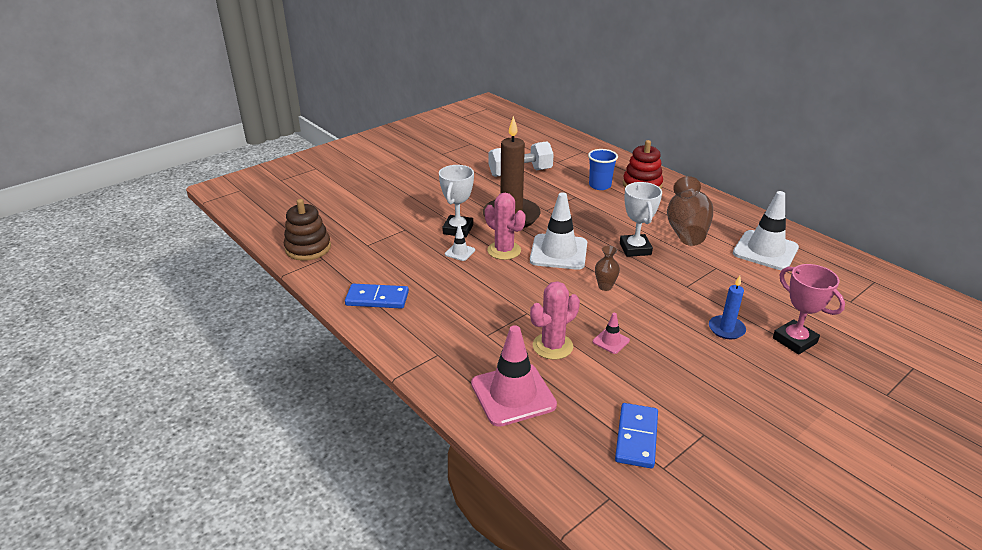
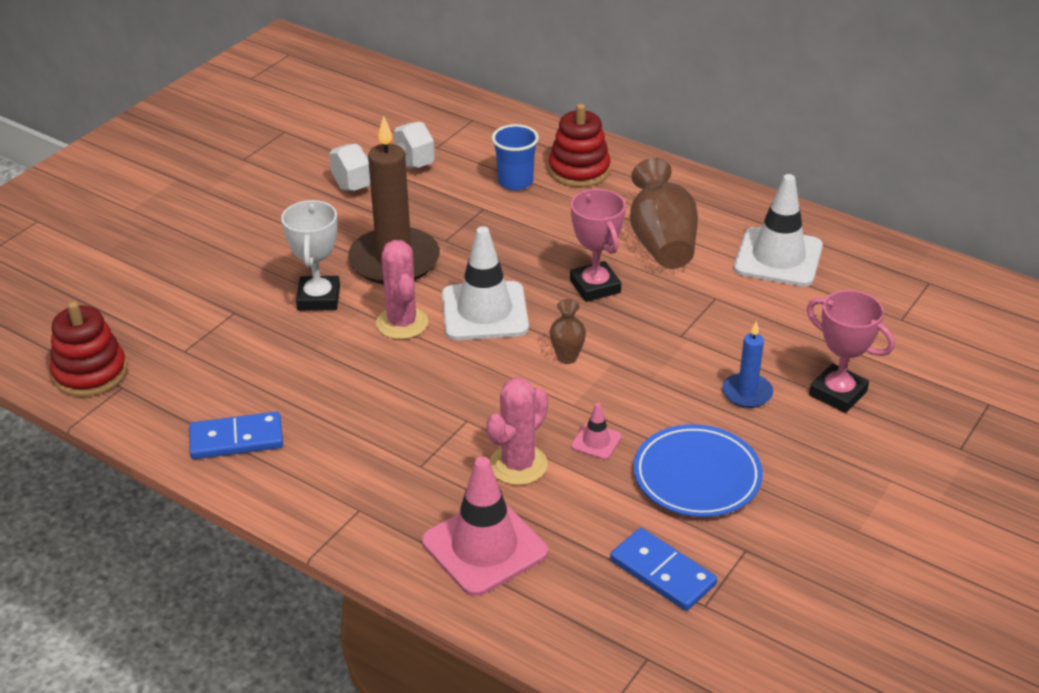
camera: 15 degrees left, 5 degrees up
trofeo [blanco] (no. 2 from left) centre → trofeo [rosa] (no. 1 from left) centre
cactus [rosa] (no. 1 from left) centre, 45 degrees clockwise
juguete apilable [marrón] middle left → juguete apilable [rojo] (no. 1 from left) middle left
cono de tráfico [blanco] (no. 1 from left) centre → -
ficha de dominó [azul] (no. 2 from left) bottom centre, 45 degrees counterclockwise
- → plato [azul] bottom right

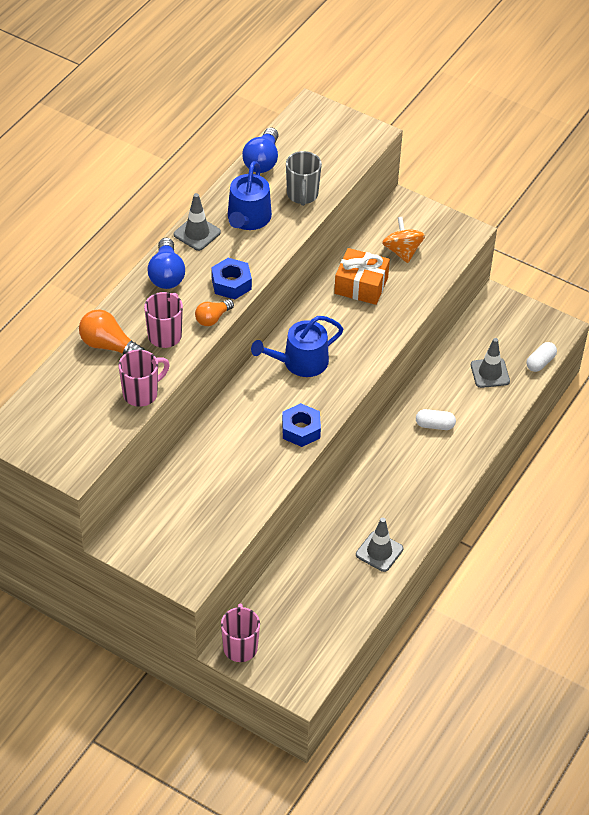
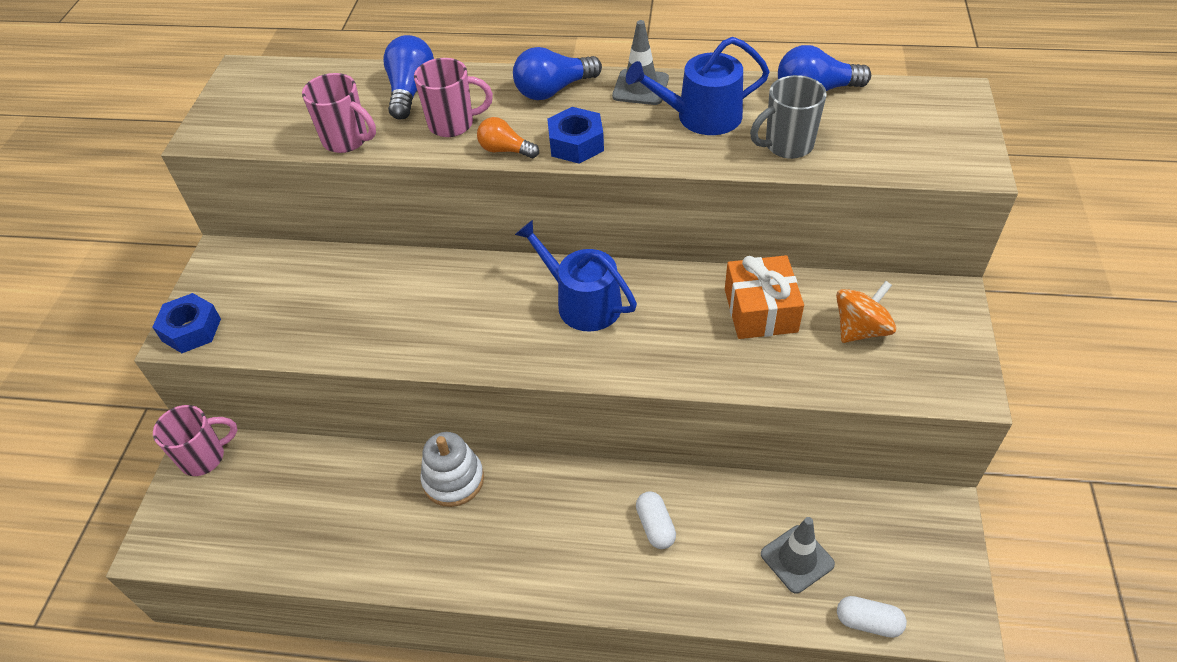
camera: 70 degrees right, 0 degrees up
bombilla [naranja] (no. 1 from left) middle left → bombilla [azul] (no. 1 from left) top centre
tuerca [azul] (no. 2 from left in the first image) centre → tuerca [azul] (no. 1 from left) middle left, shifted
cono de tráfico [gris] (no. 2 from left) bottom centre → -
- → juguete apilable [blanco] bottom centre

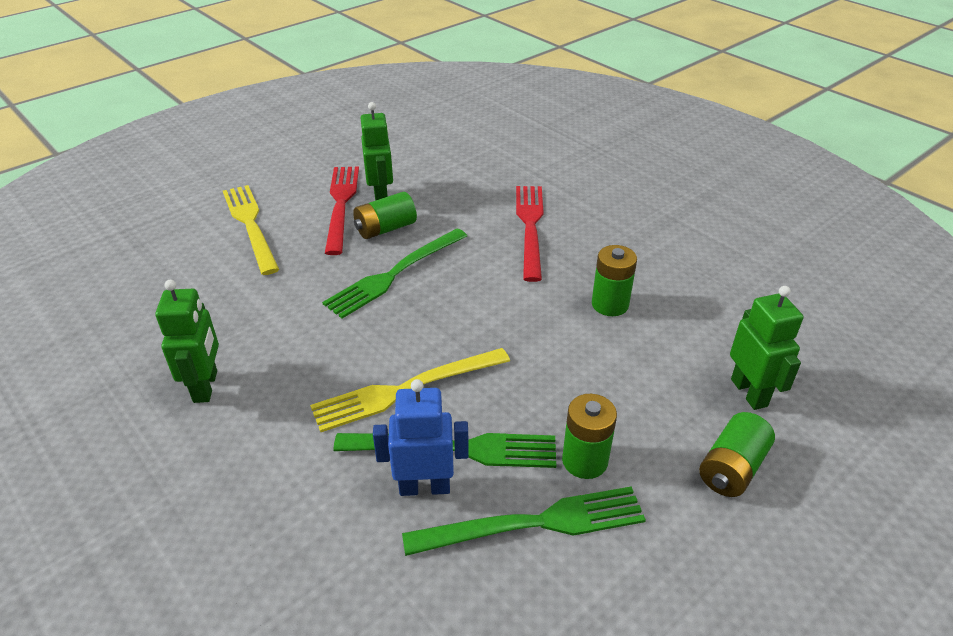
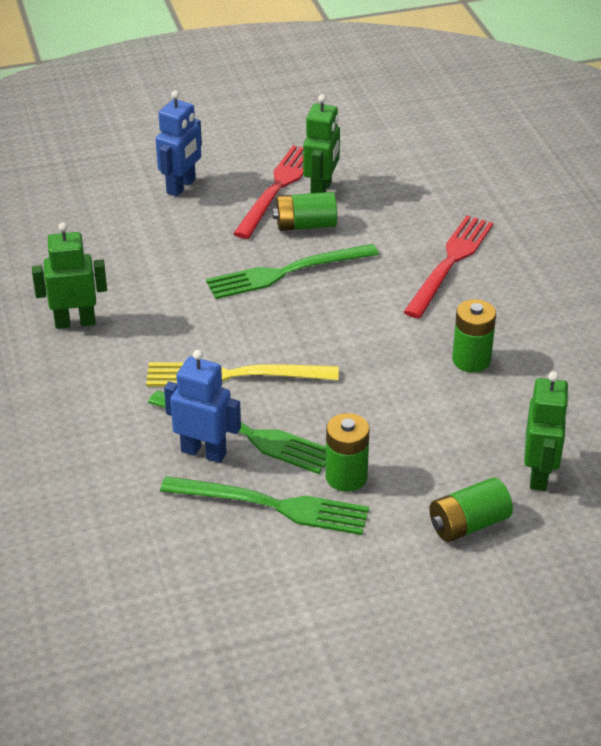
camera: 25 degrees right, 0 degrees up
tenedor [amarillo] (no. 1 from left) middle left → robot [azul] (no. 1 from left) top left
robot [verde] (no. 1 from left) middle left, 120 degrees counterclockwise

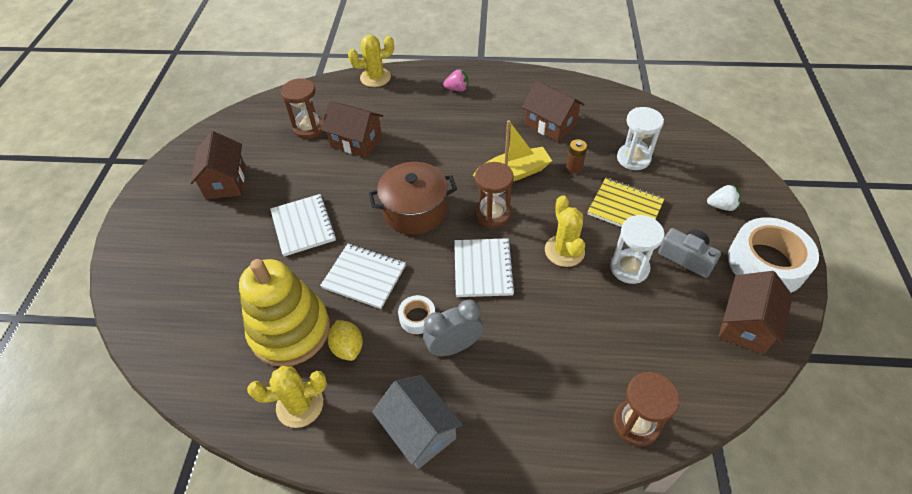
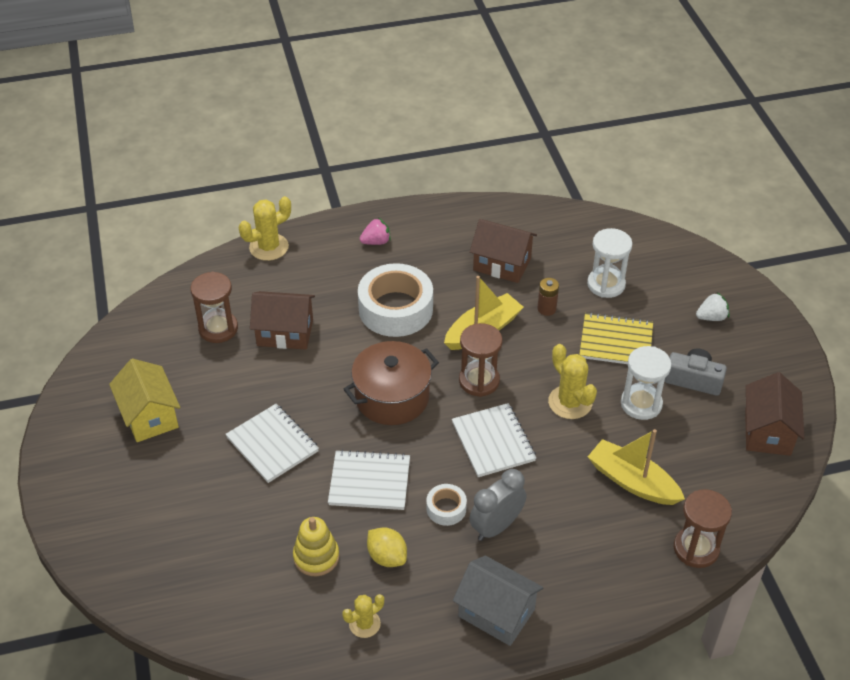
camera: 20 degrees left, 5 degrees down
casa [marrón] (no. 1 from left) middle left → casa [amarillo] middle left
cinta adhesiva [blanco] (no. 2 from left in the first image) middle right → cinta adhesiva [blanco] (no. 1 from left) centre, shifted
juguete apilable [amarillo] middle left → juguete apilable [amarillo] bottom centre, x0.51
cactus [amarillo] (no. 1 from left in the first image) bottom left → cactus [amarillo] (no. 2 from left) bottom centre, x0.62
- → barco [amarillo] (no. 2 from left) bottom right

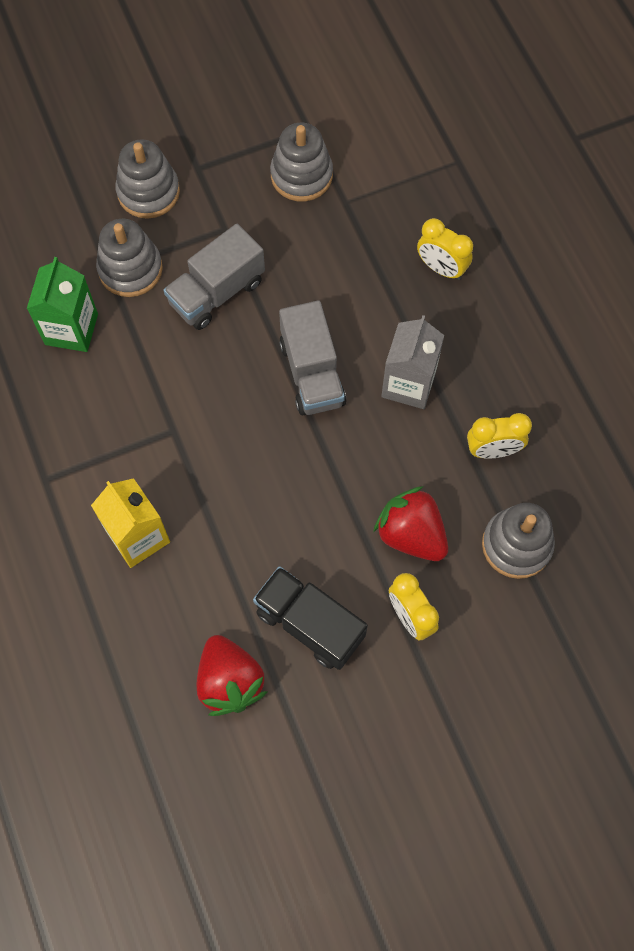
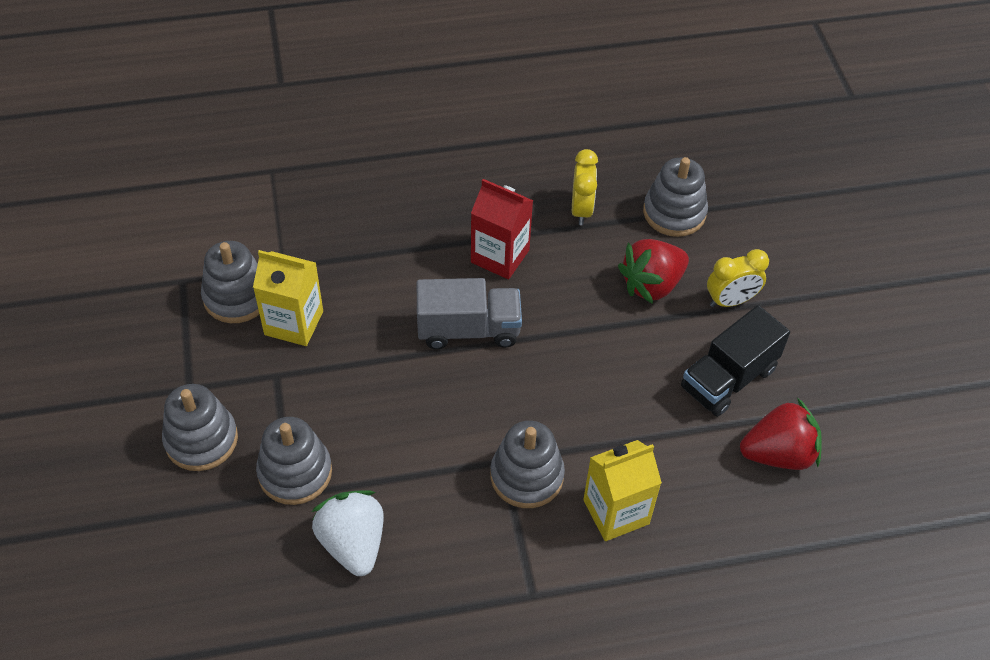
camera: 80 degrees left, 15 degrees down
despertador [amarillo] (no. 2 from left) top right → -
camión [gris] (no. 1 from left) top centre → -
cartón de leche [verde] top left → fresa [blanco] bottom centre
cartón de leche [gris] centre → cartón de leche [rojo] centre
- → cartón de leche [amarillo] (no. 1 from left) middle left
- → juguete apilable [gris] (no. 4 from left) bottom centre

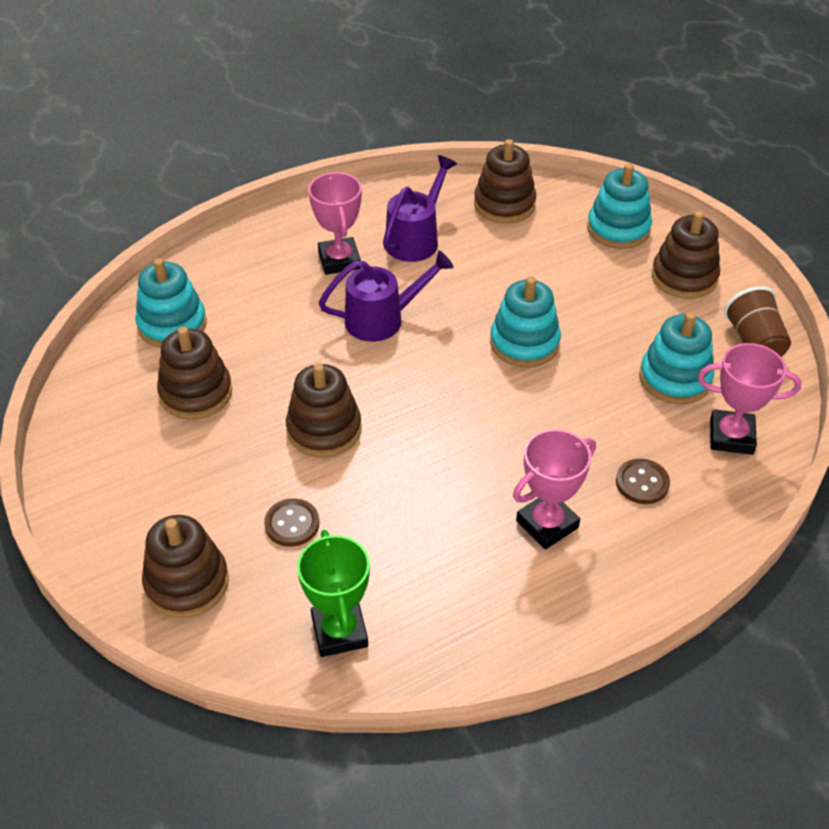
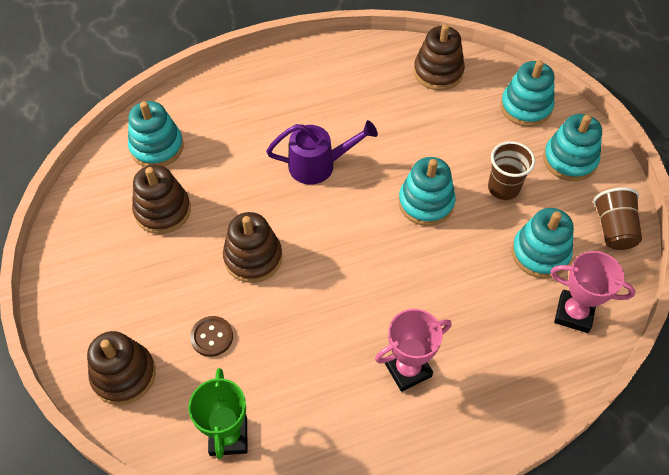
camera: 10 degrees right, 10 degrees up
regadera [morado] (no. 2 from left) top centre → -
trofeo [rosa] (no. 1 from left) top centre → -
juguete apilable [marrón] (no. 5 from left) top right → juguete apilable [turquesa] (no. 5 from left) top right
botón [marrón] (no. 2 from left) middle right → -
- → vaso [marrón] (no. 1 from left) middle right

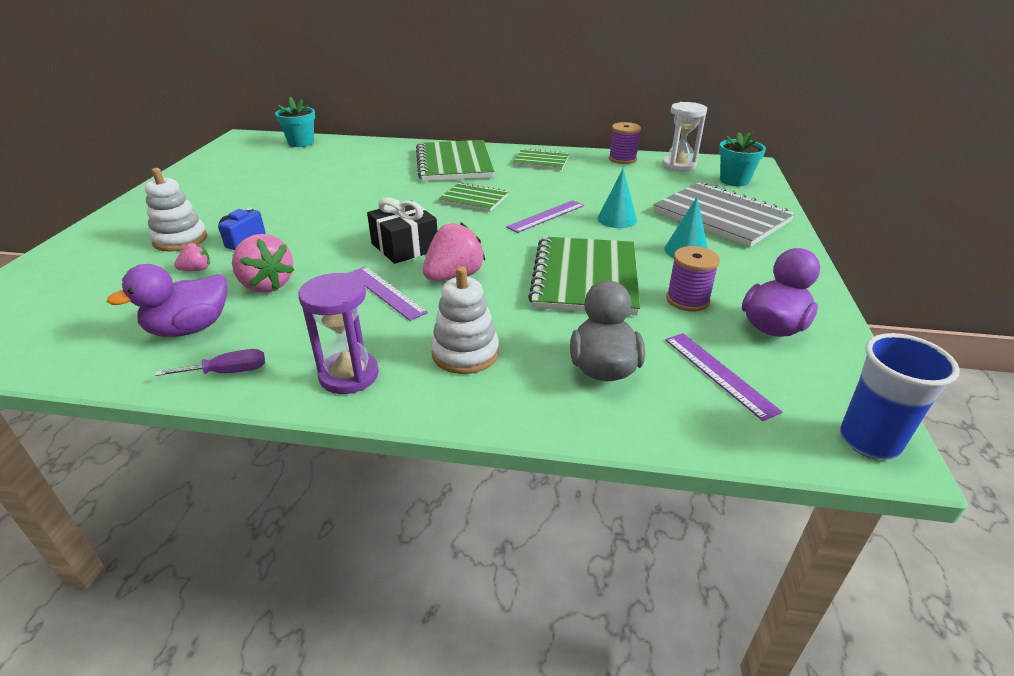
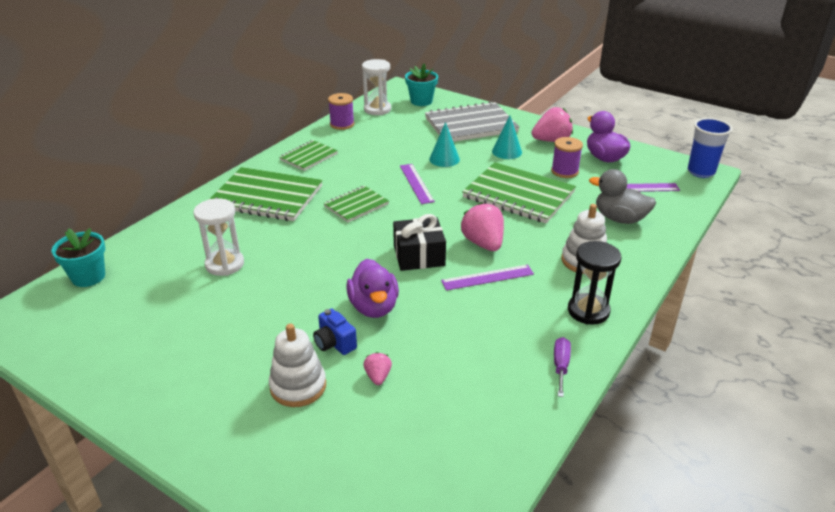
camera: 65 degrees left, 0 degrees up
fresa [rosa] (no. 2 from left in the first image) middle left → fresa [rosa] (no. 3 from left) top centre, shifted
pato [morado] (no. 1 from left) middle left → pato [morado] (no. 1 from left) centre, shifted
reloj de arena [morado] centre → reloj de arena [negro] middle right
- → reloj de arena [blanco] (no. 1 from left) middle left

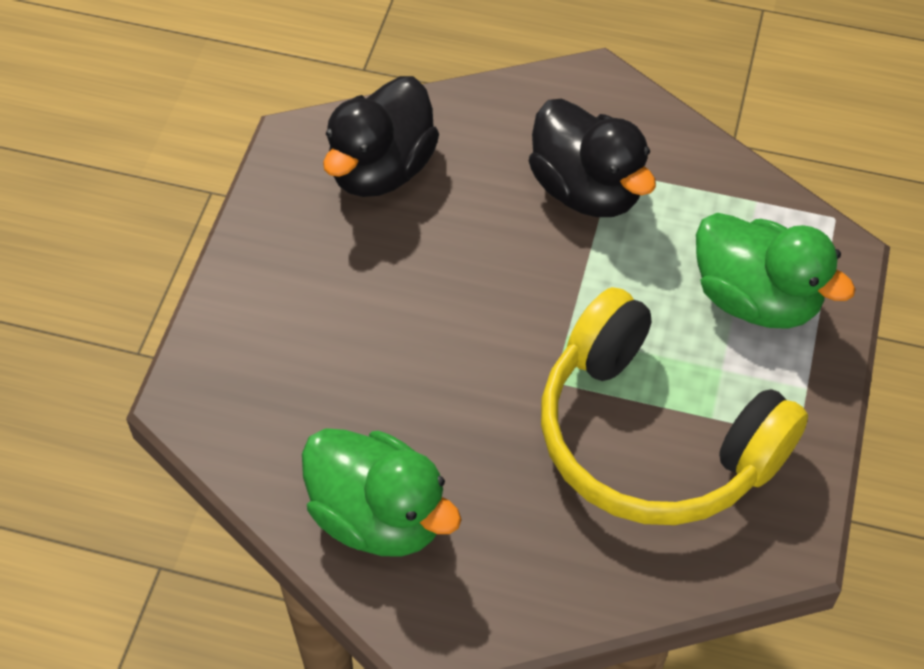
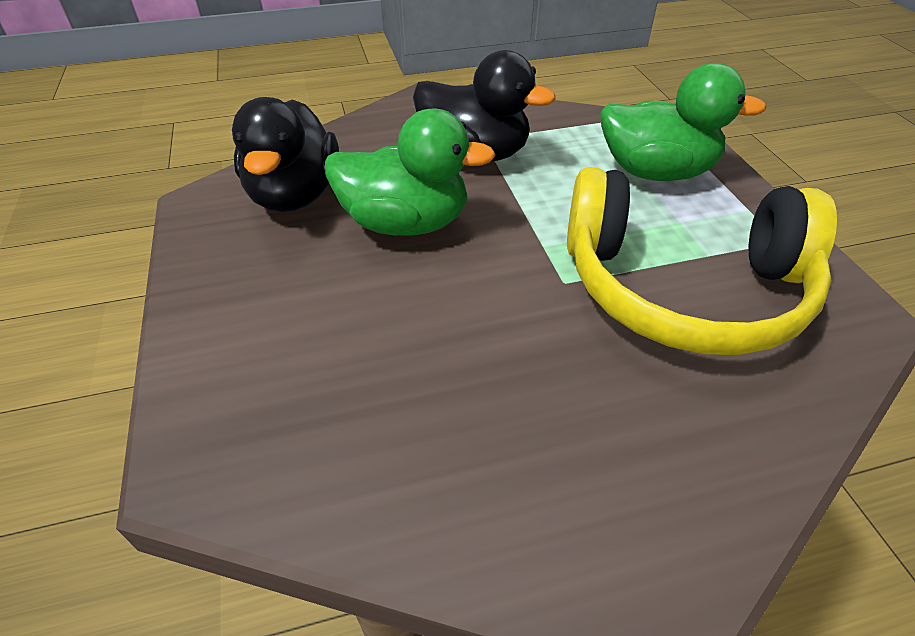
camera: 30 degrees left, 10 degrees down
pato [verde] (no. 1 from left) bottom centre → pato [verde] (no. 1 from left) top centre, shifted

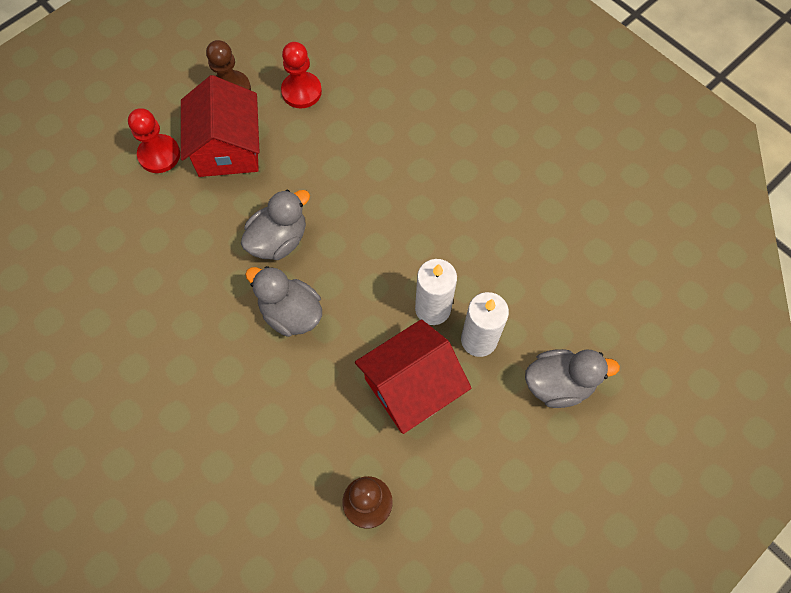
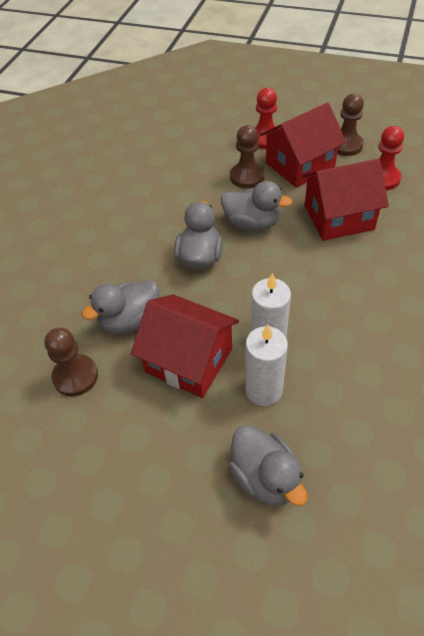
camera: 65 degrees right, 15 degrees down
- → peón [marrón] (no. 2 from left) top centre
- → casa [rojo] (no. 3 from left) top right
- → pato [gris] (no. 1 from left) middle left

